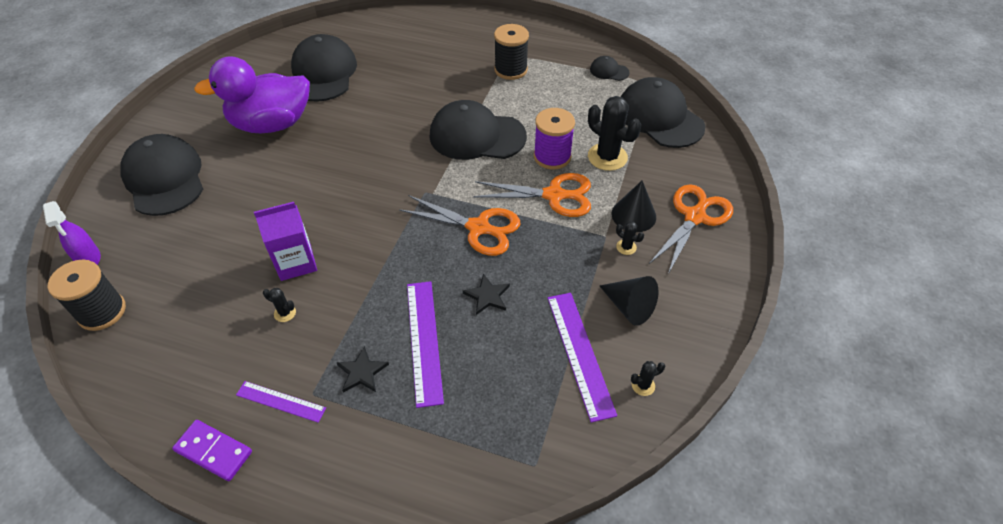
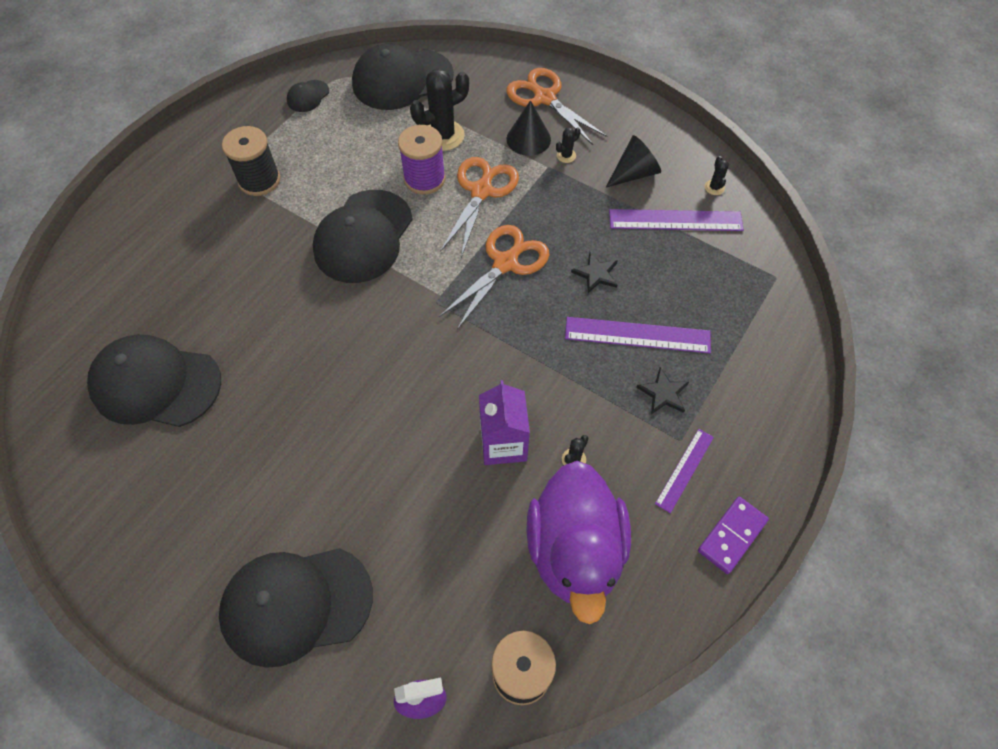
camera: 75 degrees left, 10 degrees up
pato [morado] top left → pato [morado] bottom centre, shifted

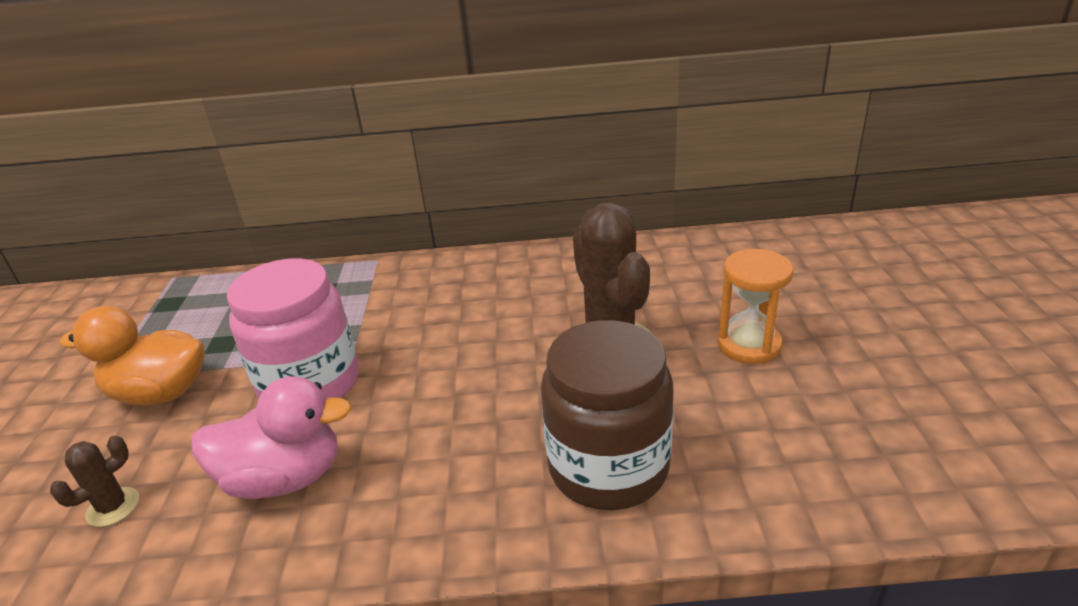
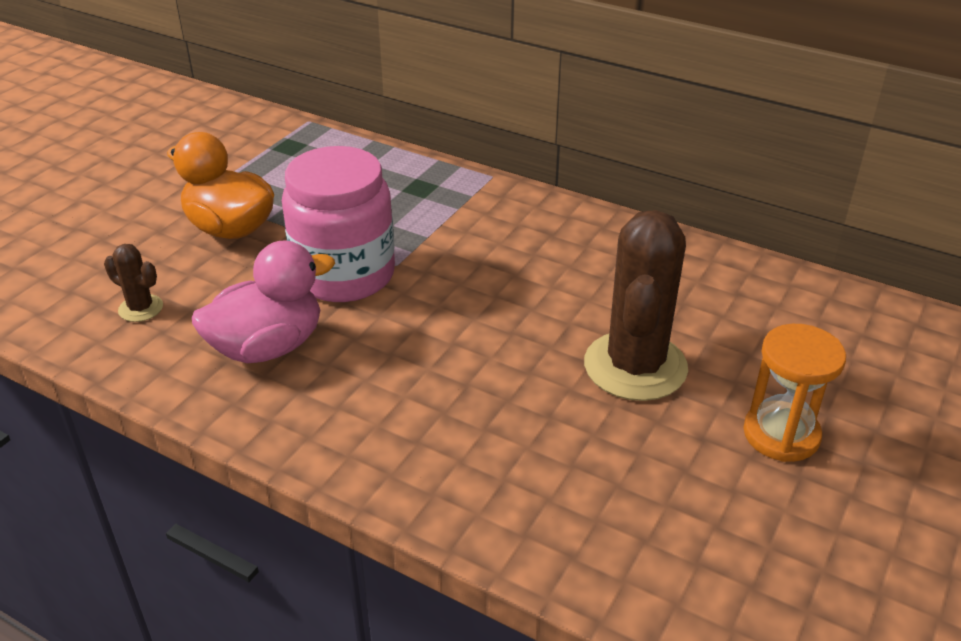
camera: 30 degrees right, 5 degrees up
tarro [marrón] bottom centre → -
pato [rosa] bottom left → pato [rosa] middle left, 60 degrees counterclockwise
cactus [marrón] (no. 1 from left) bottom left → cactus [marrón] (no. 1 from left) middle left, 45 degrees clockwise

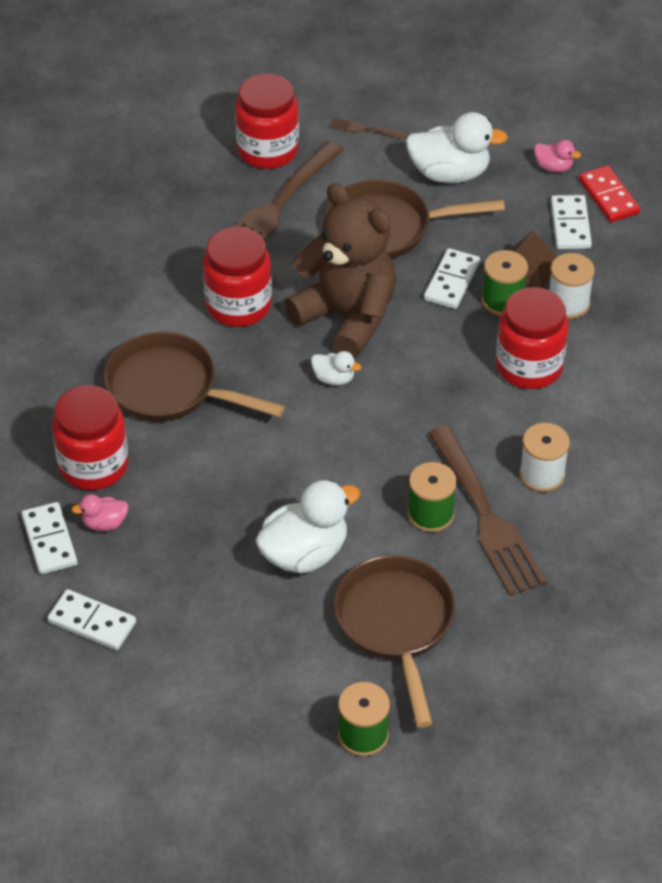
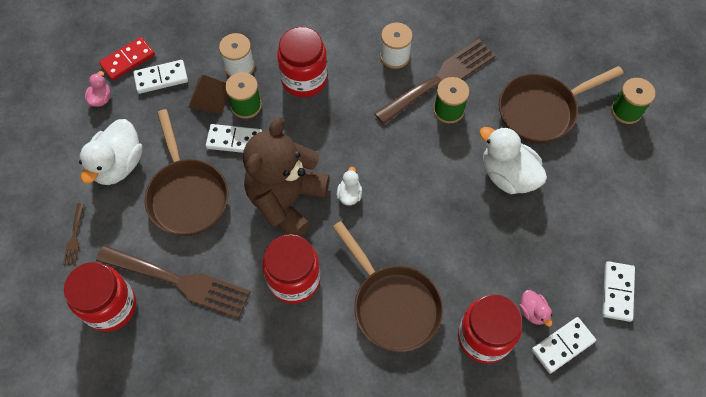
camera: 105 degrees left, 15 degrees up
pato [blanco] (no. 3 from left in the first image) top right → pato [blanco] (no. 1 from left) middle left, 150 degrees counterclockwise
sartén [marrón] (no. 1 from left in the first image) middle left → sartén [marrón] (no. 2 from left) bottom centre, 45 degrees counterclockwise

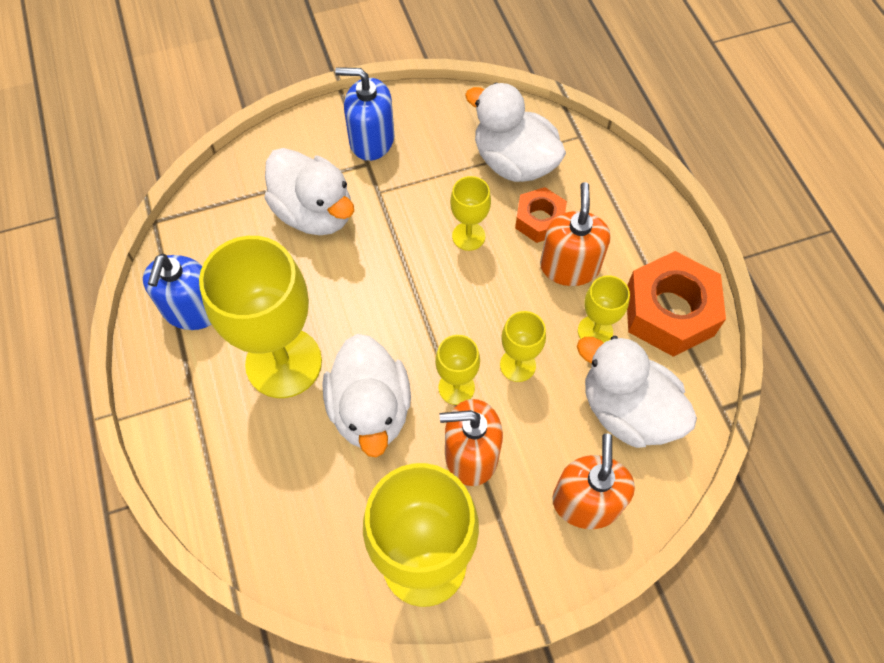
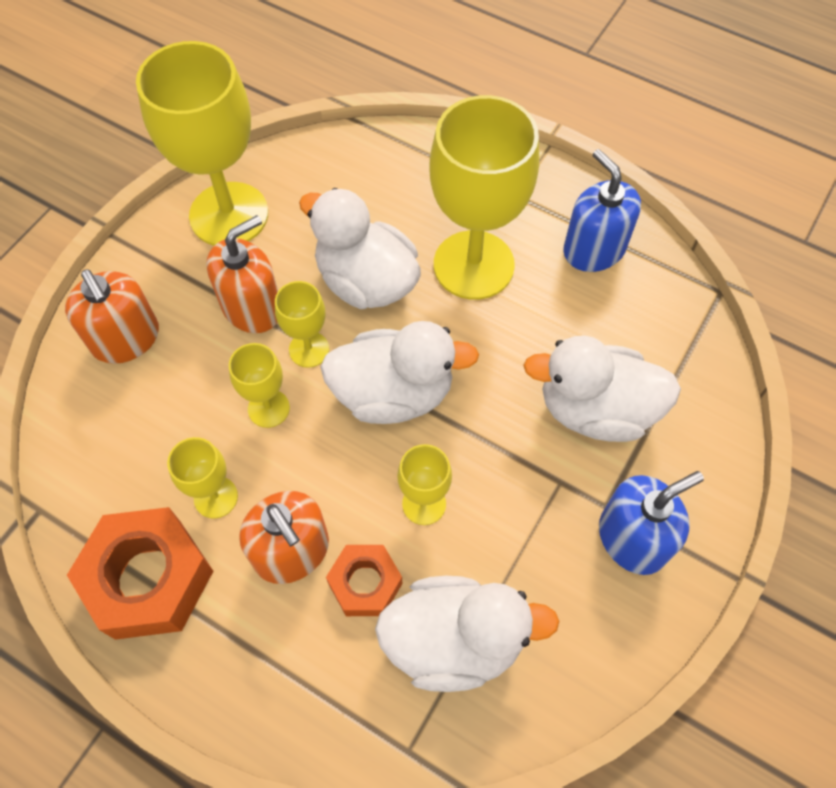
camera: 140 degrees right, 0 degrees up
pato [blanco] (no. 4 from left in the first image) middle right → pato [blanco] (no. 2 from left) centre, shifted

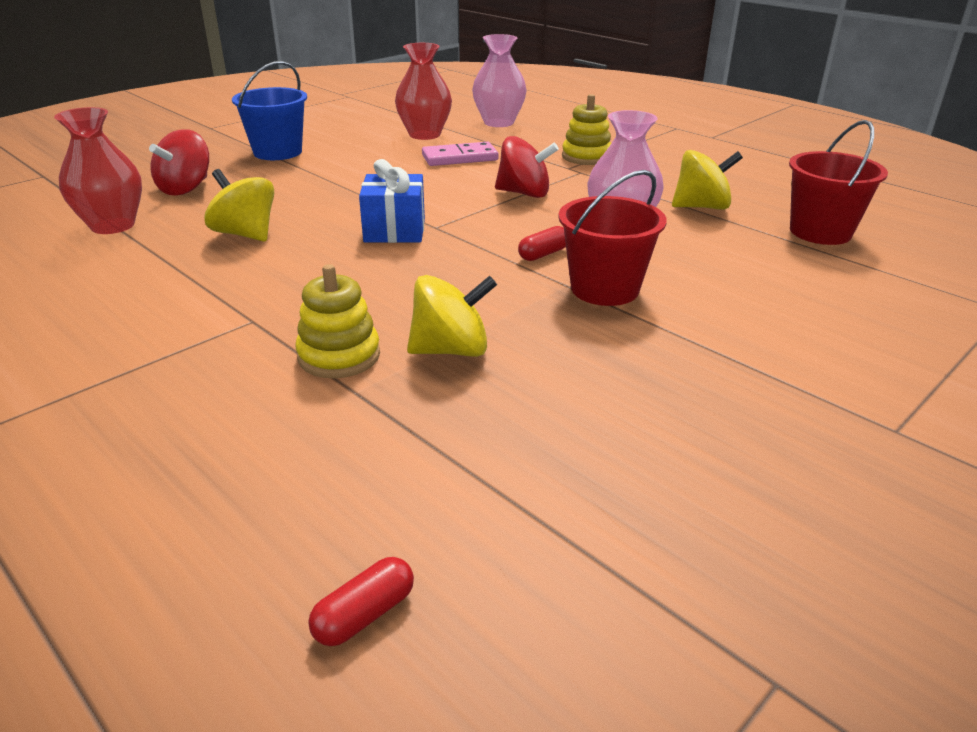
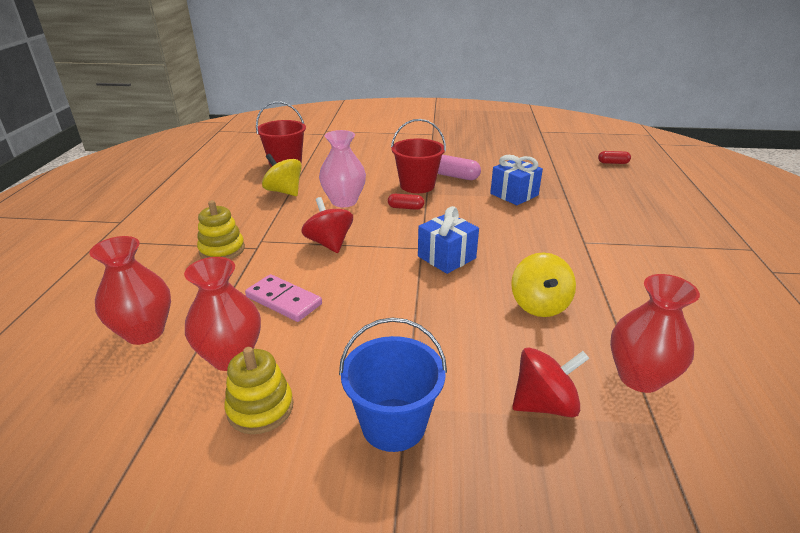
camera: 130 degrees left, 0 degrees up
florero [rosa] (no. 1 from left) top centre → florero [rojo] (no. 1 from left) middle left
juguete apilable [amarillo] (no. 1 from left in the first image) centre → juguete apilable [amarillo] (no. 2 from left) bottom left, shifted
peonza [amarillo] (no. 2 from left) centre → regalo [azul] (no. 2 from left) centre
- → cápsula [rosa] top centre

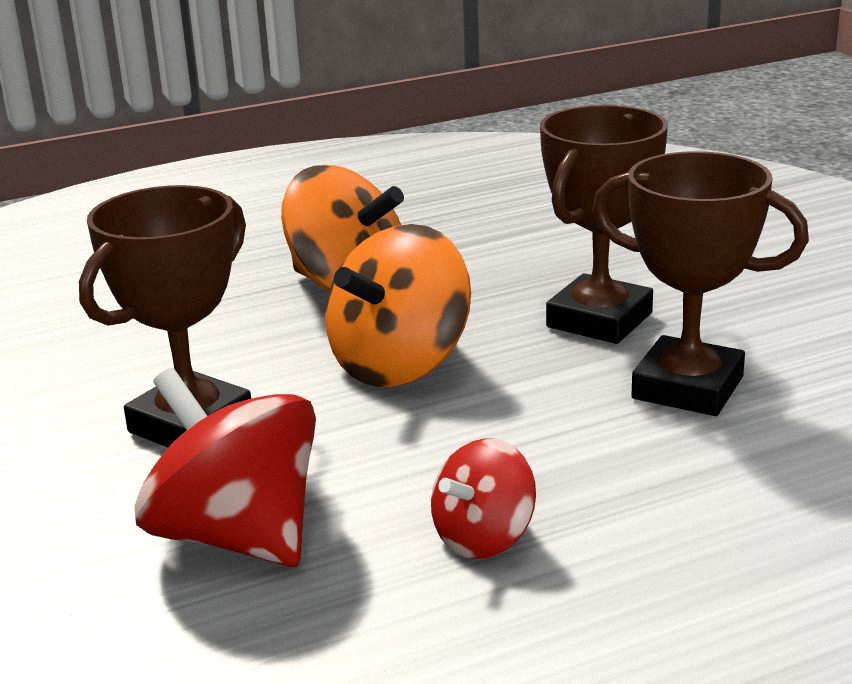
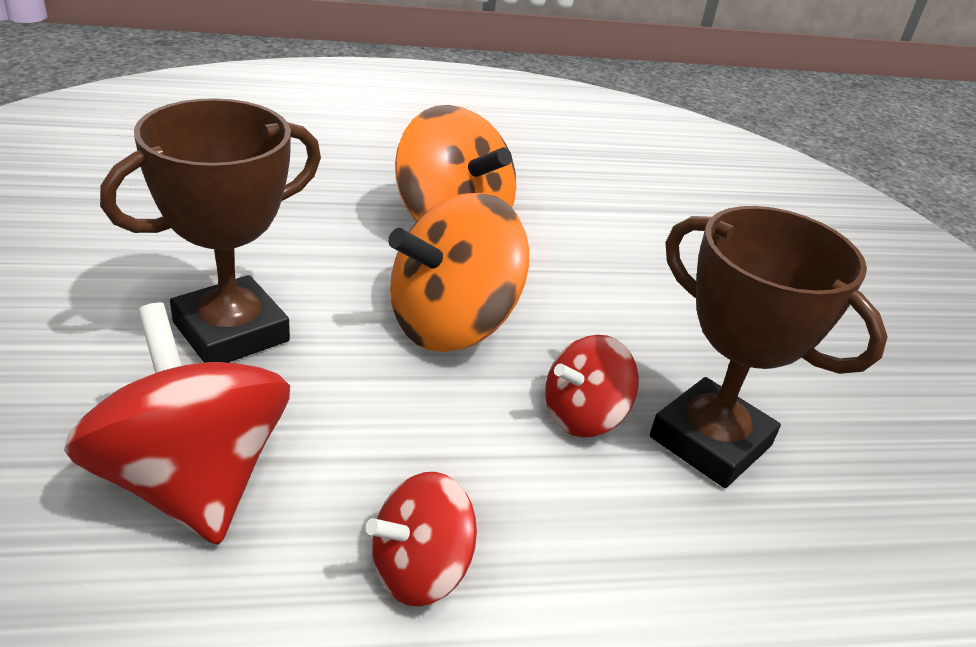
camera: 10 degrees right, 10 degrees up
trofeo [marrón] (no. 2 from left) top right → -
- → peonza [rojo] (no. 3 from left) centre

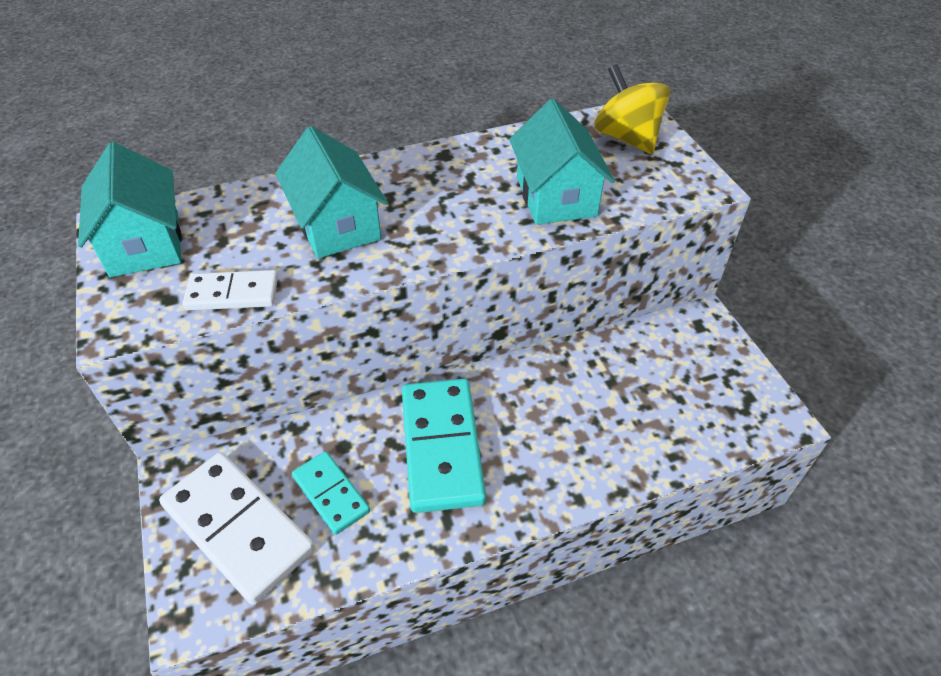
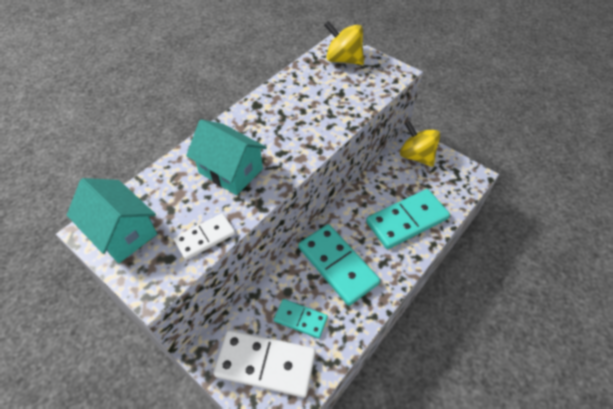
camera: 30 degrees left, 5 degrees up
casa [turquesa] (no. 3 from left) top centre → -
- → peonza [amarillo] (no. 2 from left) middle right
- → ficha de dominó [turquesa] (no. 3 from left) centre

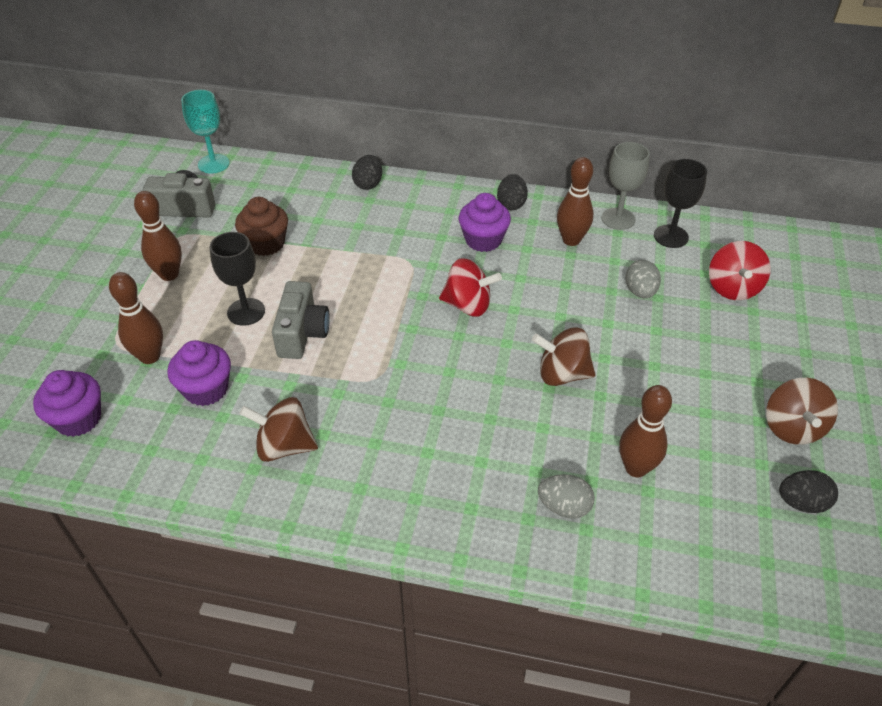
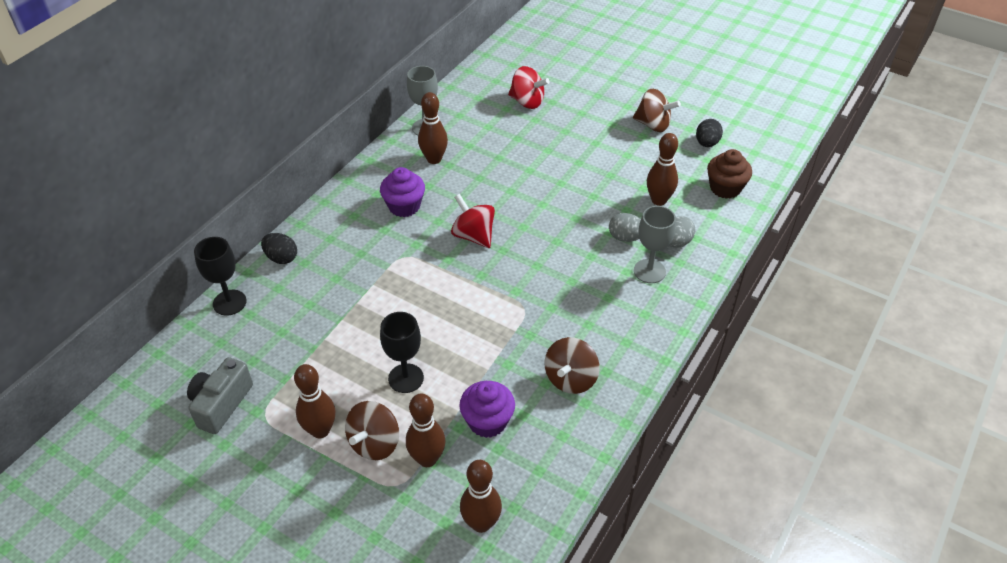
camera: 70 degrees left, 0 degrees up
copa [turquesa] top left → -
copa [negro] (no. 2 from left in the first image) top right → copa [negro] (no. 1 from left) middle left, shifted
huevo [negro] (no. 2 from left) top centre → -
magdalena [marrón] top left → magdalena [marrón] top right, shifted
peonza [rojo] (no. 1 from left) centre, 75 degrees counterclockwise
huevo [gris] (no. 2 from left in the first image) middle right → huevo [gris] (no. 1 from left) centre, shifted
cámara [gris] (no. 2 from left) centre → -
peonza [marrón] (no. 2 from left in the first image) centre → peonza [marrón] (no. 1 from left) bottom centre, shifted
magdalena [morado] (no. 1 from left) middle left → bolo [marrón] (no. 4 from left) bottom centre
- → copa [gris] (no. 2 from left) centre

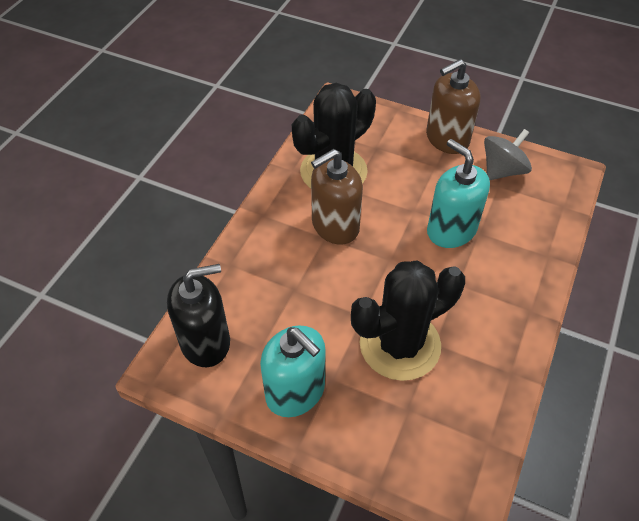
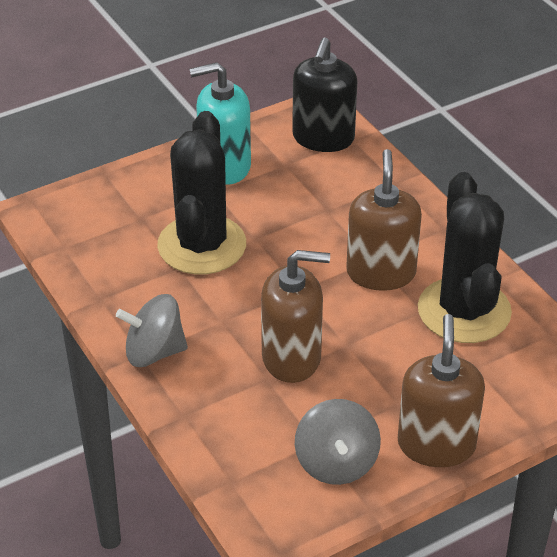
camera: 125 degrees right, 10 degrees down
dispensador de jabón [turquesa] (no. 2 from left) middle right → dispensador de jabón [marrón] (no. 1 from left) centre
- → peonza [gris] (no. 1 from left) middle left

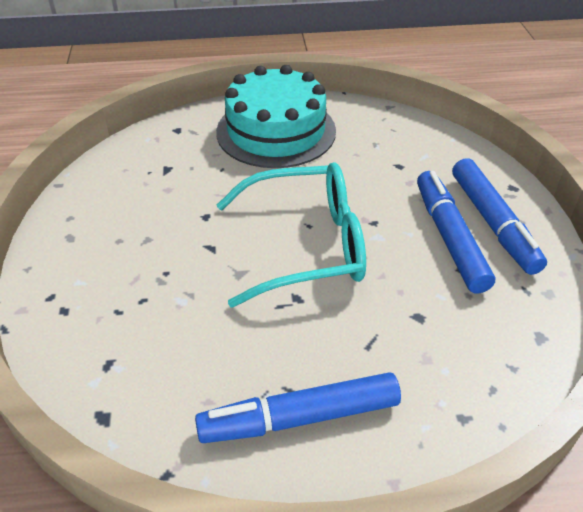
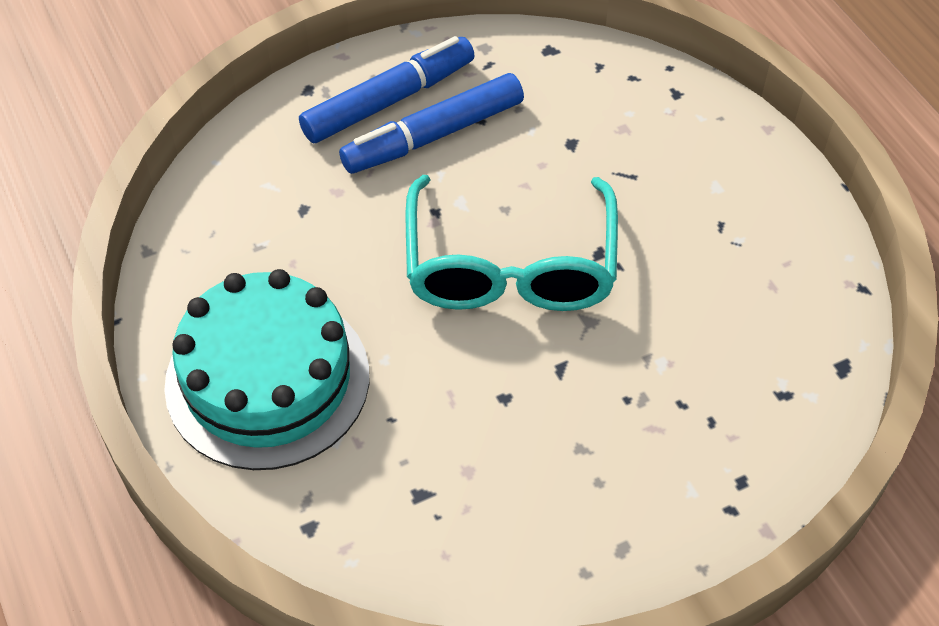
camera: 110 degrees left, 10 degrees up
gafas [turquesa] centre, 150 degrees counterclockwise
rotulador [azul] (no. 1 from left) bottom centre → -

